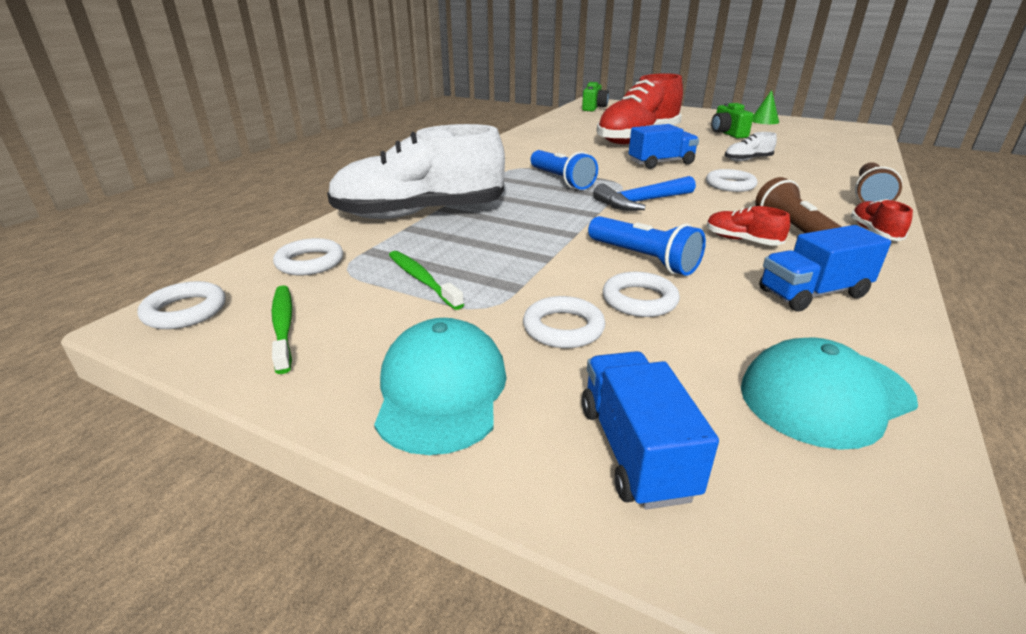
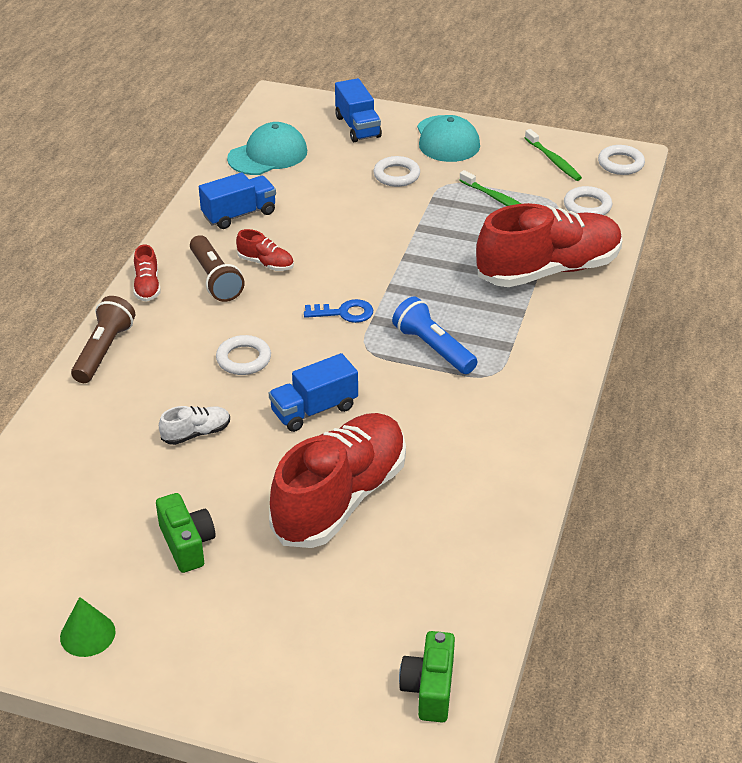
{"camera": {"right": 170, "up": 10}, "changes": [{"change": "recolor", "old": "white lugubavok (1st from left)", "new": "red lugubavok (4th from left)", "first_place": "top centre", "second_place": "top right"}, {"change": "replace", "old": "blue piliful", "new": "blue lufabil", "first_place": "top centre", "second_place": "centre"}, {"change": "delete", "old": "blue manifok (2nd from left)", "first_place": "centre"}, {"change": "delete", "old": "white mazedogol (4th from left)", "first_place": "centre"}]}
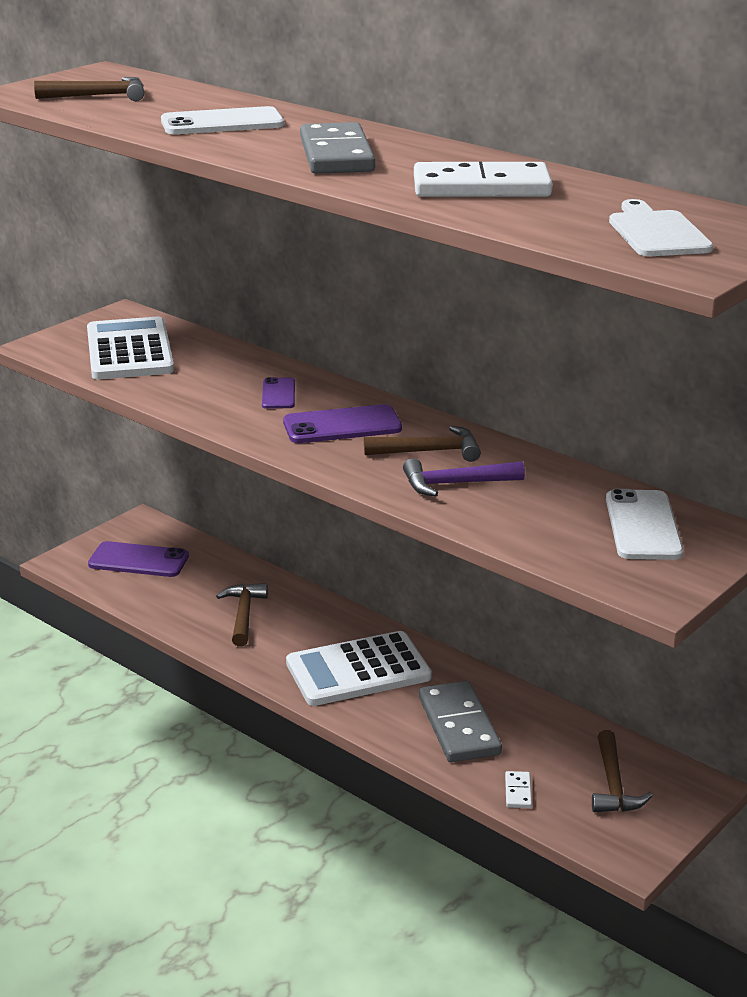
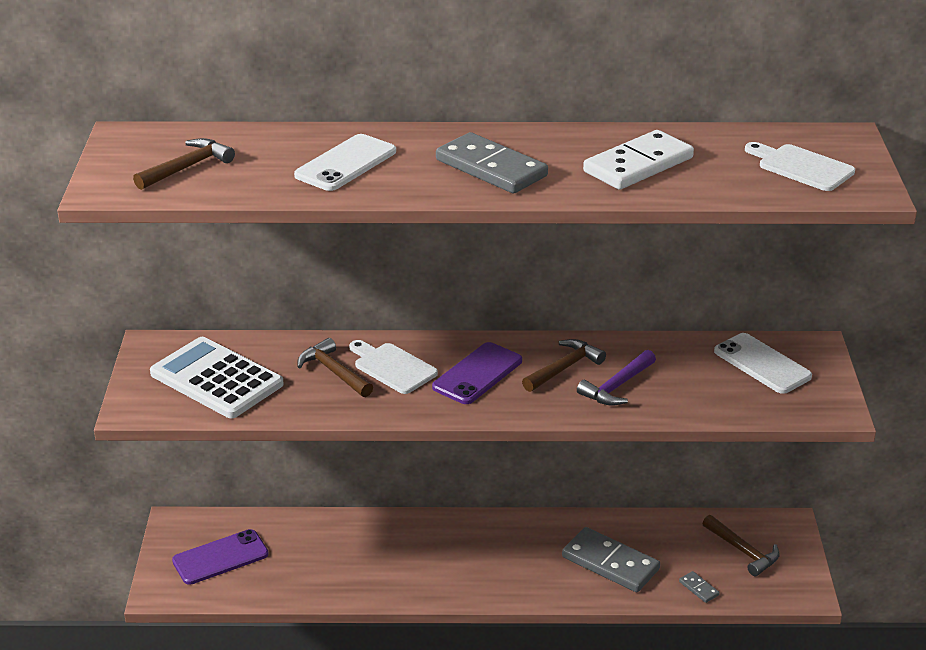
{"camera": {"right": -40, "up": 5}, "changes": [{"change": "replace", "old": "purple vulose (2nd from left)", "new": "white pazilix (1st from left)", "first_place": "centre", "second_place": "centre"}, {"change": "move", "old": "brown piliful (2nd from left)", "first_place": "middle left", "second_place": "centre"}, {"change": "delete", "old": "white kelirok (2nd from left)", "first_place": "bottom centre"}, {"change": "recolor", "old": "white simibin (2nd from left)", "new": "grey simibin (3rd from left)", "first_place": "bottom right", "second_place": "bottom right"}]}
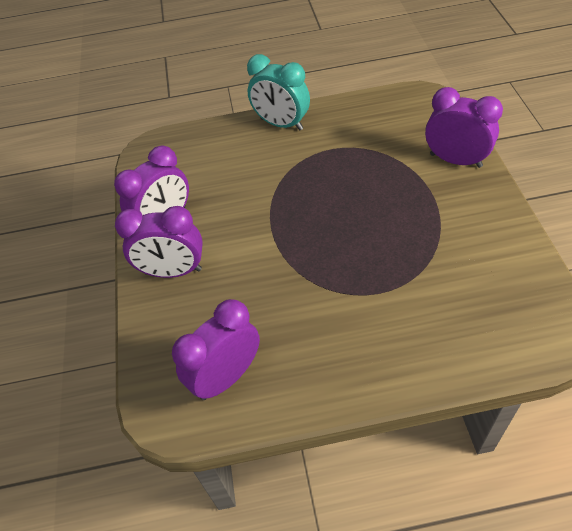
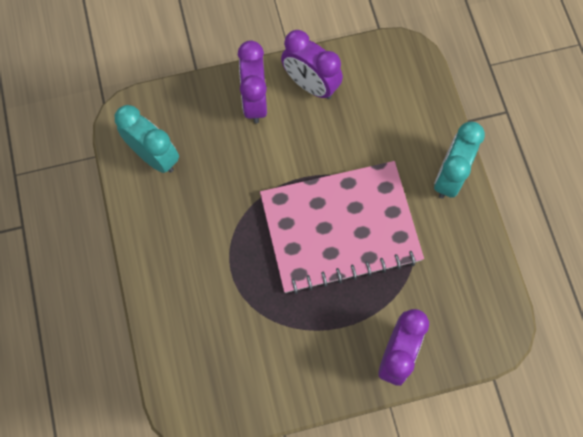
{"camera": {"right": 80, "up": 20}, "changes": [{"change": "recolor", "old": "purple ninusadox (3rd from left)", "new": "turquoise ninusadox (1st from left)", "first_place": "centre", "second_place": "top left"}, {"change": "insert", "new": "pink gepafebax", "second_place": "centre"}]}
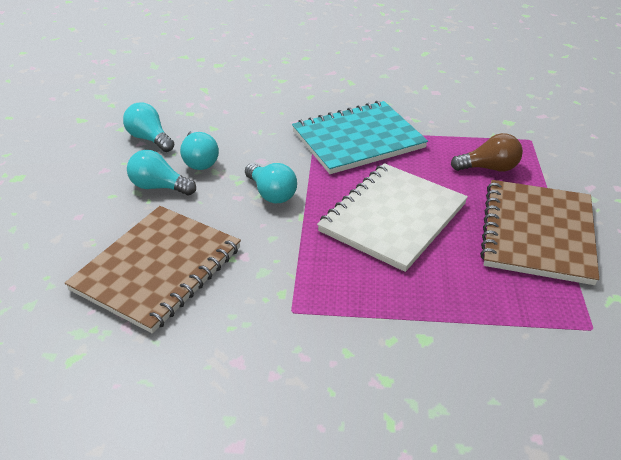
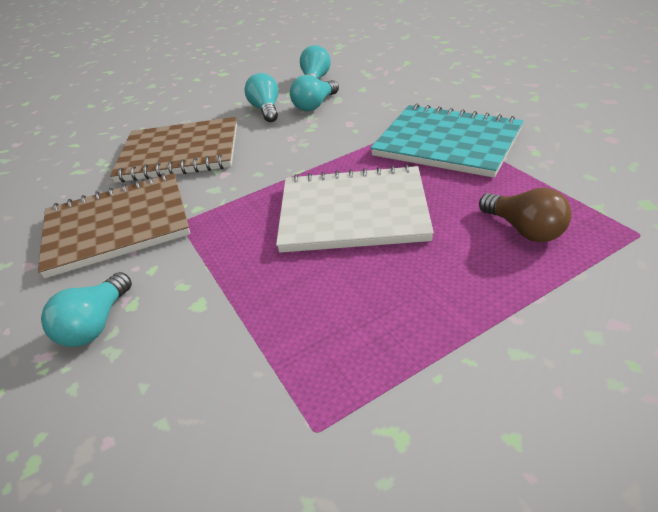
{"camera": {"right": 60, "up": 0}, "changes": [{"change": "move", "old": "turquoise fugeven (4th from left in the first image)", "new": "turquoise fugeven (1st from left)", "first_place": "centre", "second_place": "middle left"}, {"change": "move", "old": "brown gepafebax (2nd from left in the first image)", "new": "brown gepafebax (1st from left)", "first_place": "middle right", "second_place": "middle left"}]}
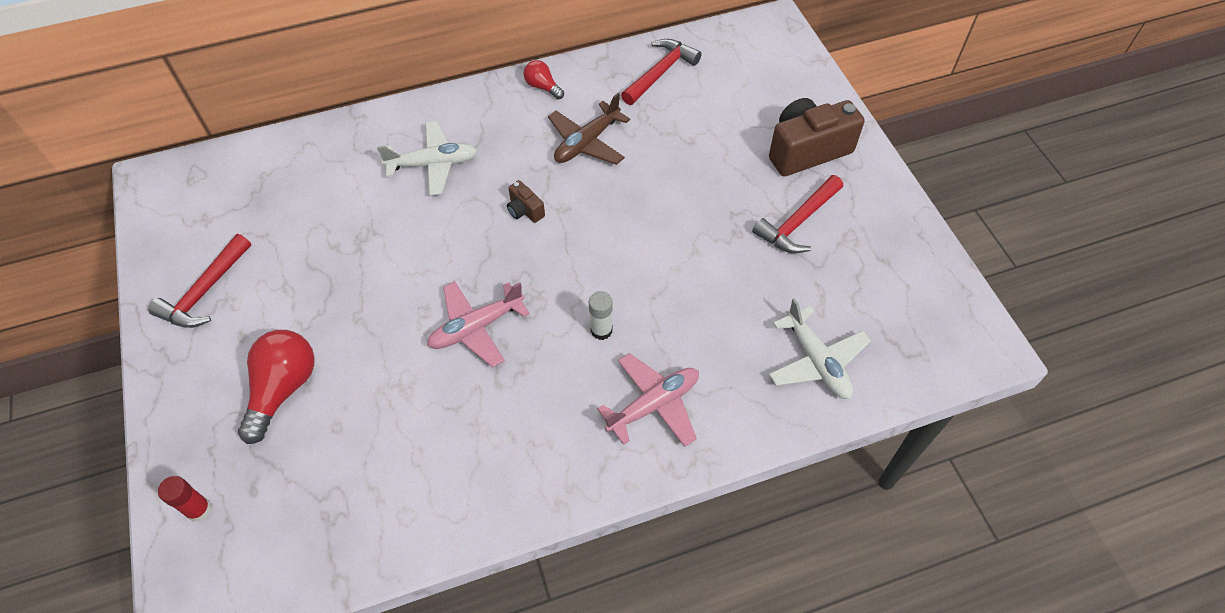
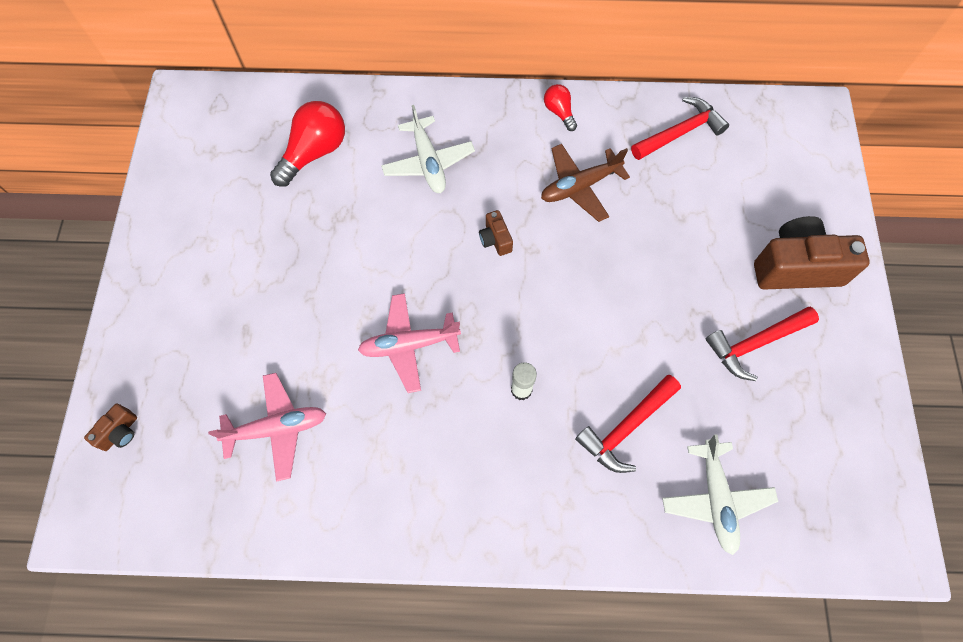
{"camera": {"right": 20, "up": 10}, "changes": [{"change": "rotate", "old": "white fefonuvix (1st from left)", "first_place": "top centre", "second_place": "top centre", "degrees": 60}, {"change": "move", "old": "red piliful (1st from left)", "first_place": "middle left", "second_place": "centre"}, {"change": "move", "old": "red fugeven (1st from left)", "first_place": "middle left", "second_place": "top left"}, {"change": "move", "old": "pink fefonuvix (2nd from left in the first image)", "new": "pink fefonuvix (1st from left)", "first_place": "centre", "second_place": "middle left"}, {"change": "replace", "old": "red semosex", "new": "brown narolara (1st from left)", "first_place": "bottom left", "second_place": "middle left"}]}
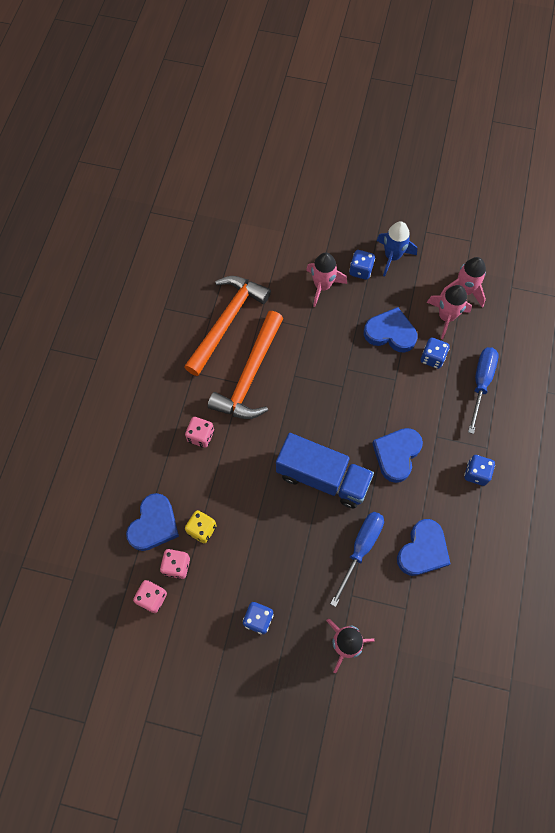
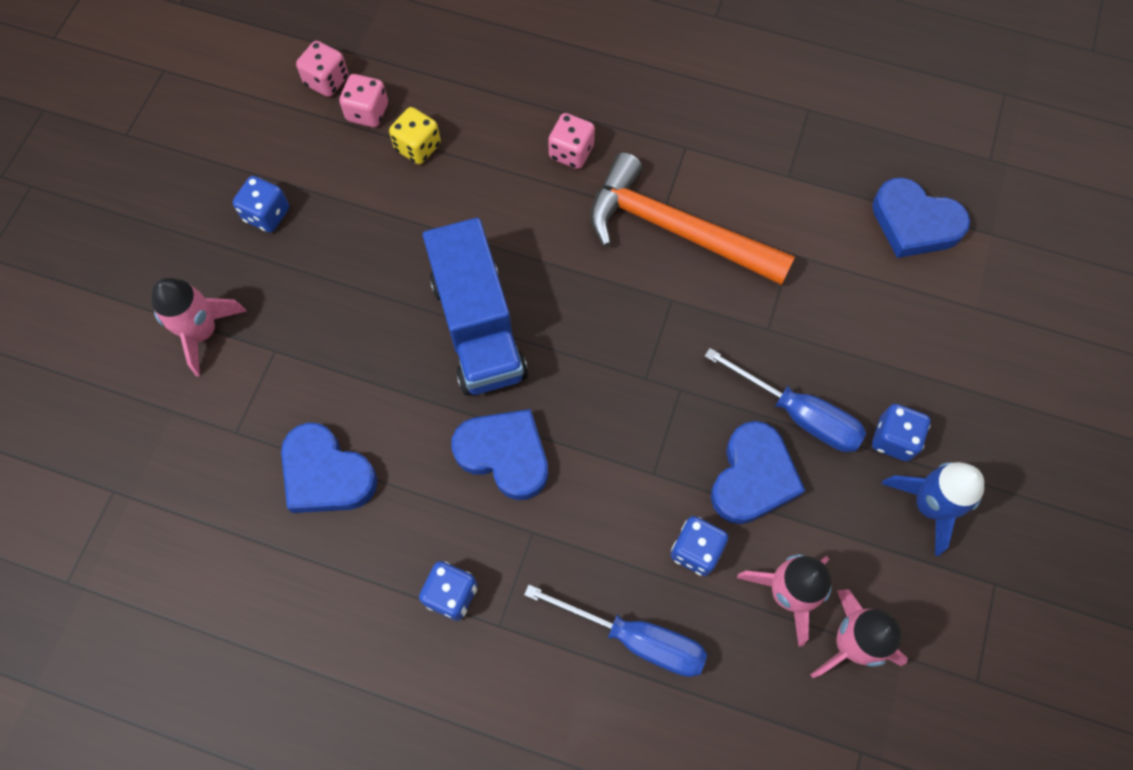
{"camera": {"right": 95, "up": 0}, "changes": [{"change": "delete", "old": "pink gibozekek (1st from left)", "first_place": "centre"}, {"change": "delete", "old": "orange piliful (1st from left)", "first_place": "centre"}, {"change": "rotate", "old": "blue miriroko", "first_place": "centre", "second_place": "centre", "degrees": -45}, {"change": "move", "old": "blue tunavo (1st from left in the first image)", "new": "blue tunavo (4th from left)", "first_place": "middle left", "second_place": "top right"}, {"change": "move", "old": "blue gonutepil (1st from left in the first image)", "new": "blue gonutepil (2nd from left)", "first_place": "bottom centre", "second_place": "middle right"}]}
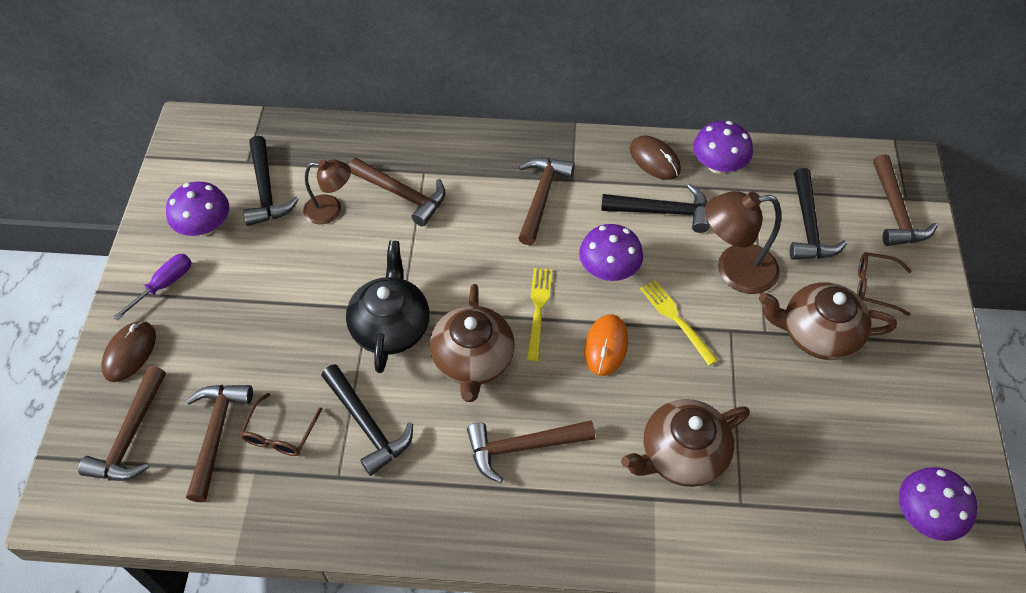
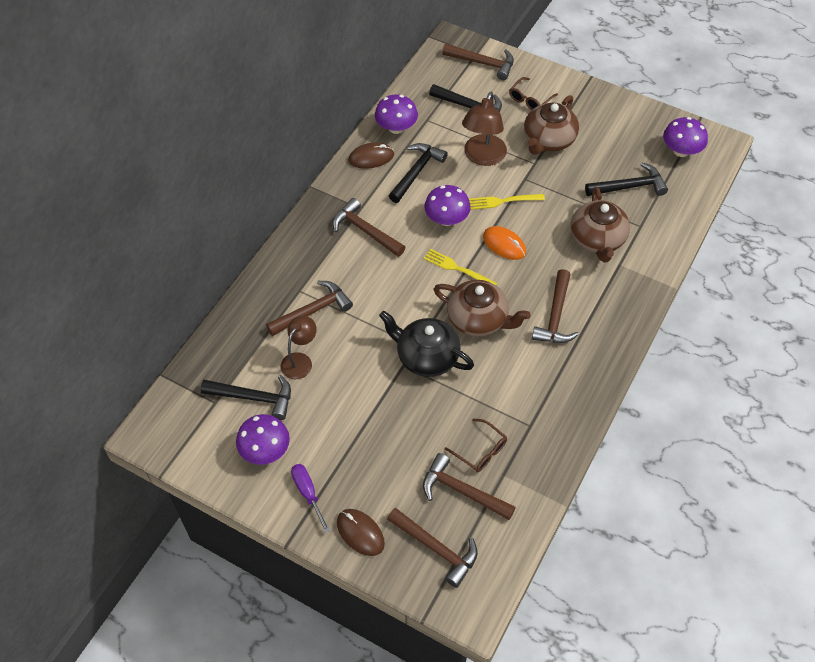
{"camera": {"right": -65, "up": 0}, "changes": [{"change": "move", "old": "black piliful (2nd from left in the first image)", "new": "black piliful (4th from left)", "first_place": "bottom centre", "second_place": "top right"}]}
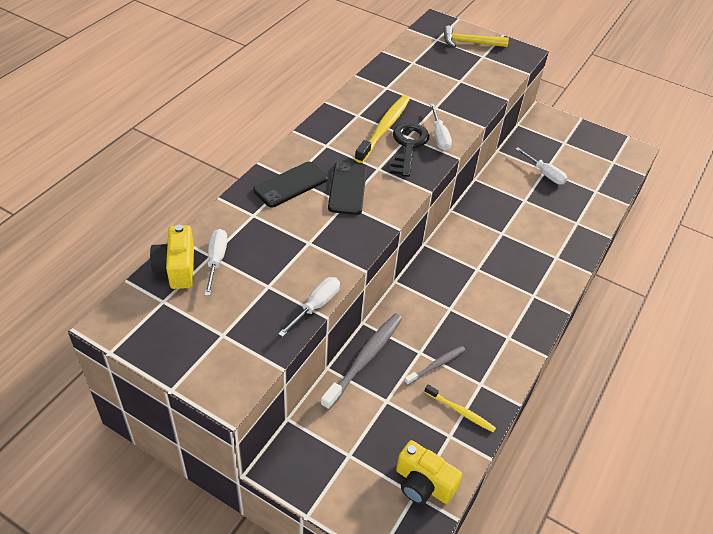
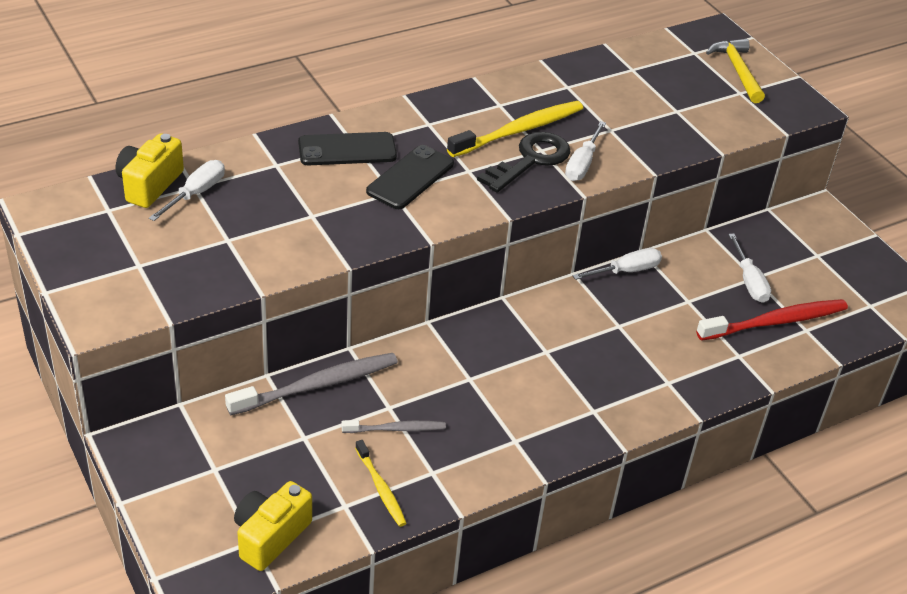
{"camera": {"right": 30, "up": -5}, "changes": [{"change": "rotate", "old": "yellow piliful", "first_place": "top right", "second_place": "top right", "degrees": 45}, {"change": "move", "old": "white gonutepil (2nd from left in the first image)", "new": "white gonutepil (3rd from left)", "first_place": "centre", "second_place": "middle right"}, {"change": "rotate", "old": "yellow narolara (2nd from left)", "first_place": "bottom centre", "second_place": "bottom left", "degrees": 60}, {"change": "insert", "new": "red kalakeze", "second_place": "middle right"}]}
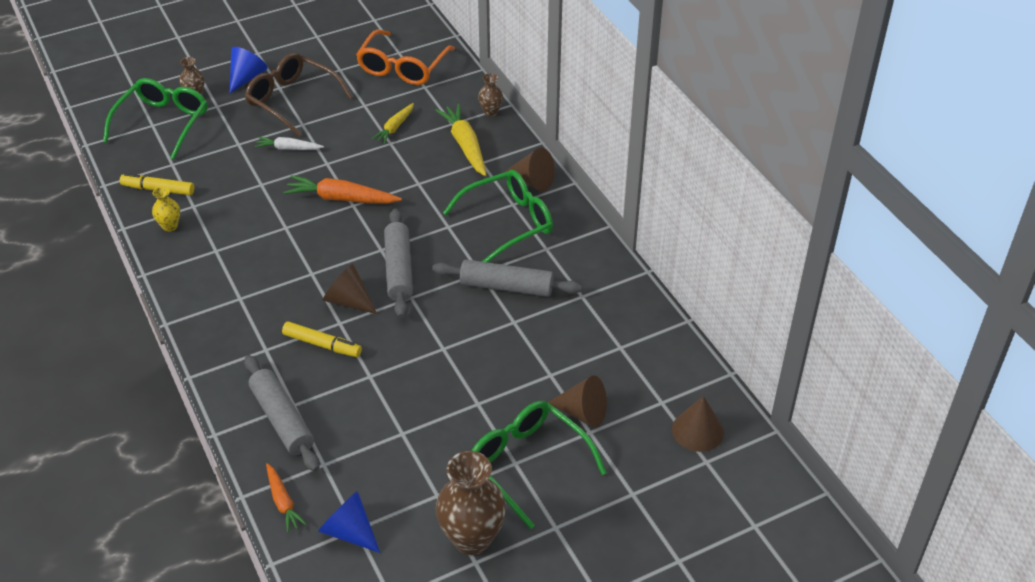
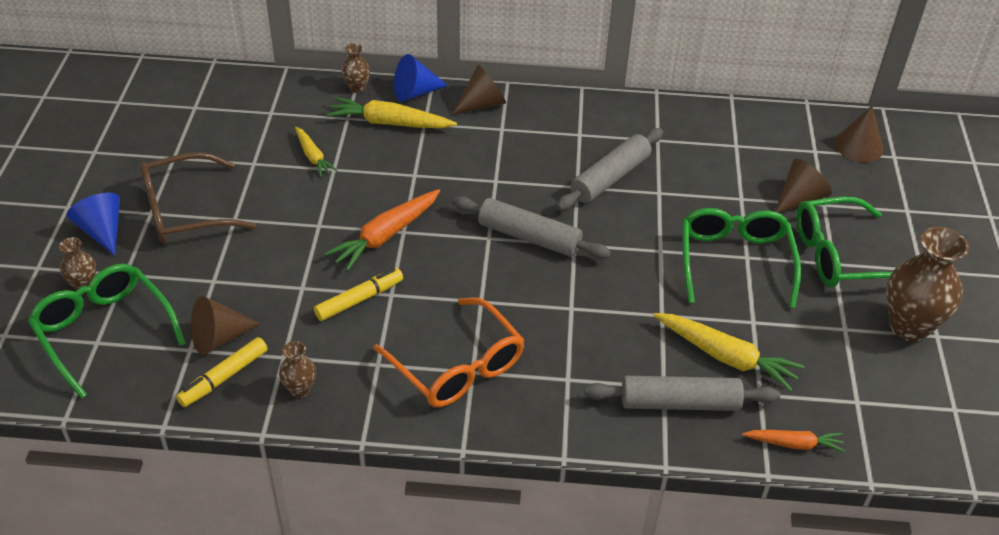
{"camera": {"right": -60, "up": 0}, "changes": [{"change": "move", "old": "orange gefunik", "first_place": "top centre", "second_place": "centre"}, {"change": "delete", "old": "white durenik", "first_place": "top left"}, {"change": "move", "old": "green gefunik (2nd from left)", "first_place": "centre", "second_place": "middle right"}, {"change": "recolor", "old": "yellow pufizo", "new": "brown pufizo (2nd from left)", "first_place": "middle left", "second_place": "bottom left"}, {"change": "move", "old": "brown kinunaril (1st from left)", "first_place": "centre", "second_place": "middle left"}, {"change": "move", "old": "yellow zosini (2nd from left)", "first_place": "middle left", "second_place": "centre"}, {"change": "move", "old": "blue kinunaril (2nd from left)", "first_place": "bottom centre", "second_place": "top centre"}, {"change": "insert", "new": "yellow durenik (3rd from left)", "second_place": "middle right"}]}
